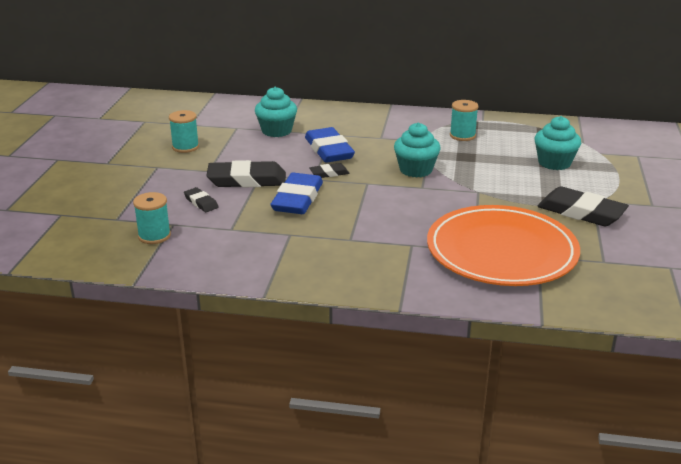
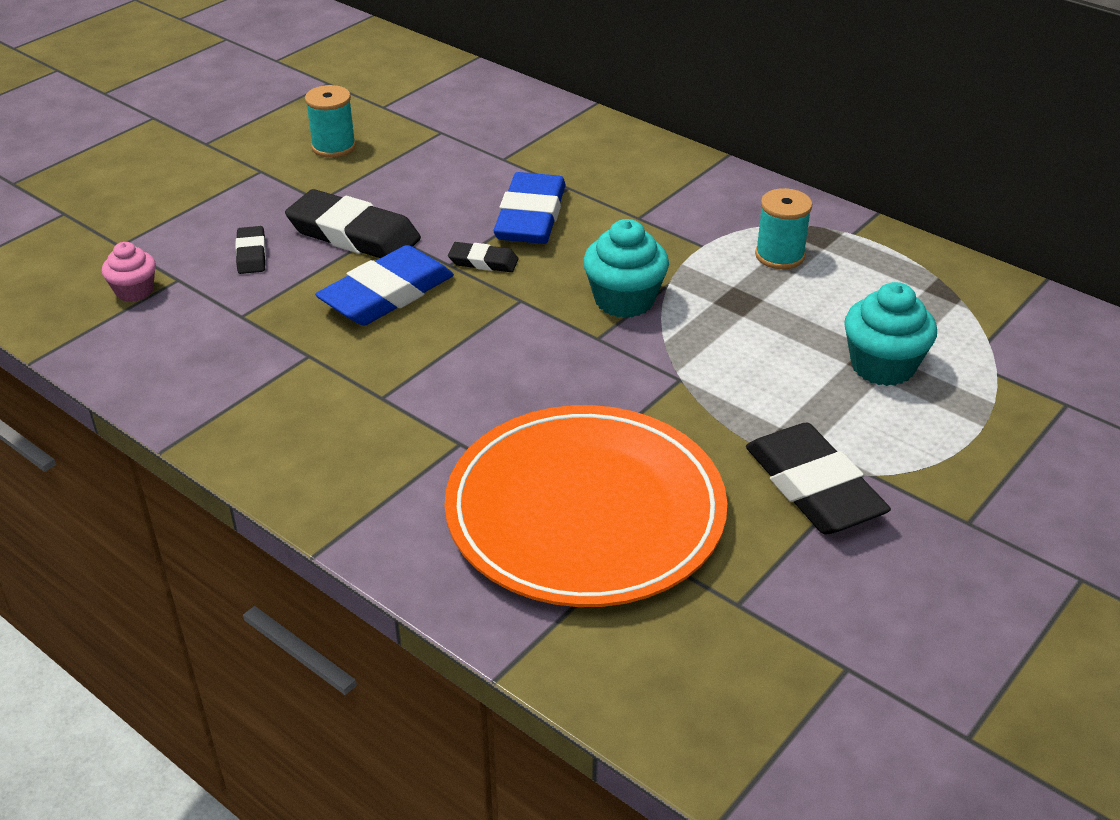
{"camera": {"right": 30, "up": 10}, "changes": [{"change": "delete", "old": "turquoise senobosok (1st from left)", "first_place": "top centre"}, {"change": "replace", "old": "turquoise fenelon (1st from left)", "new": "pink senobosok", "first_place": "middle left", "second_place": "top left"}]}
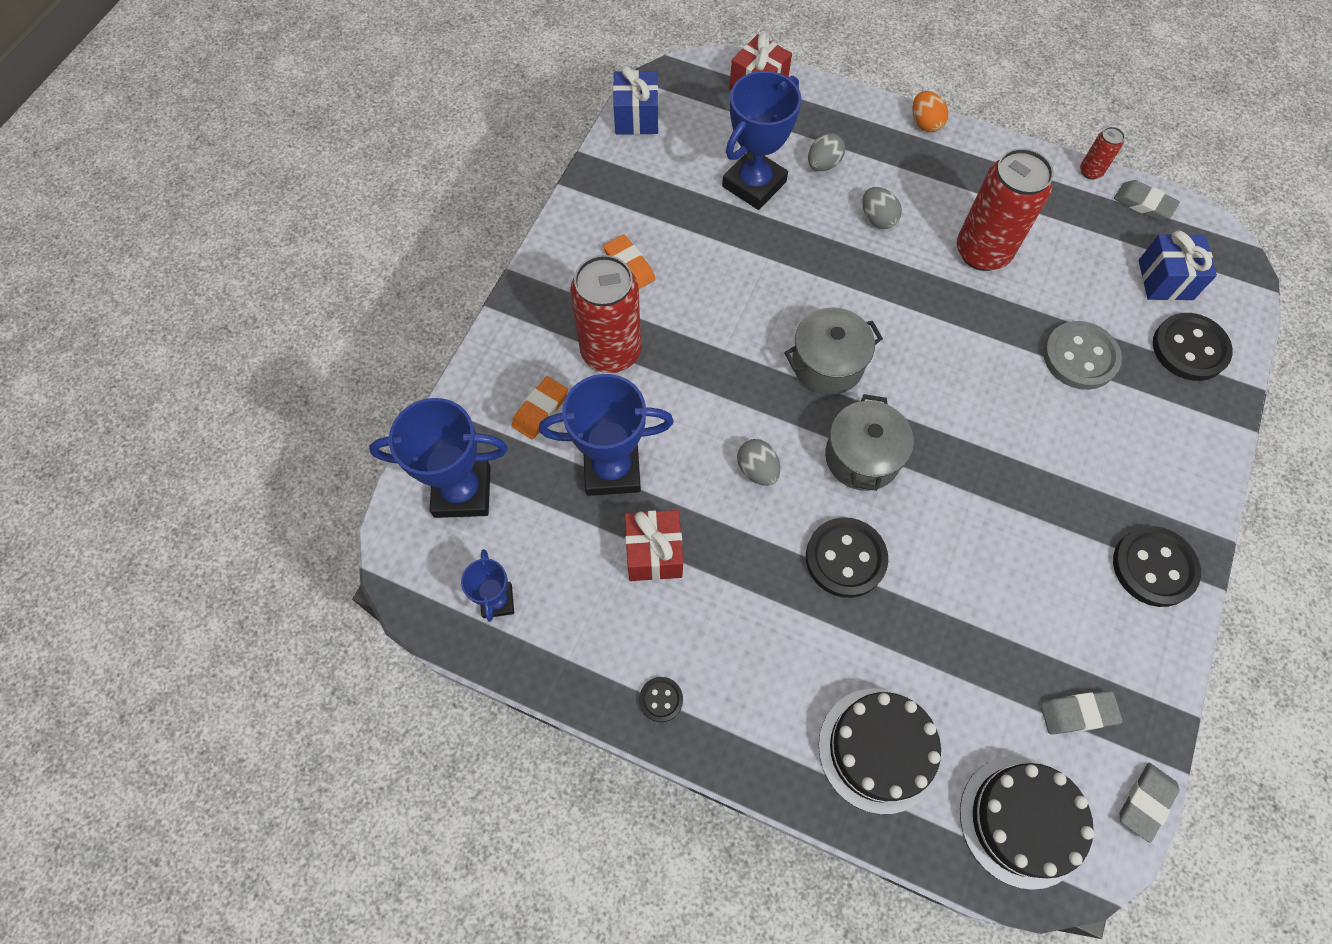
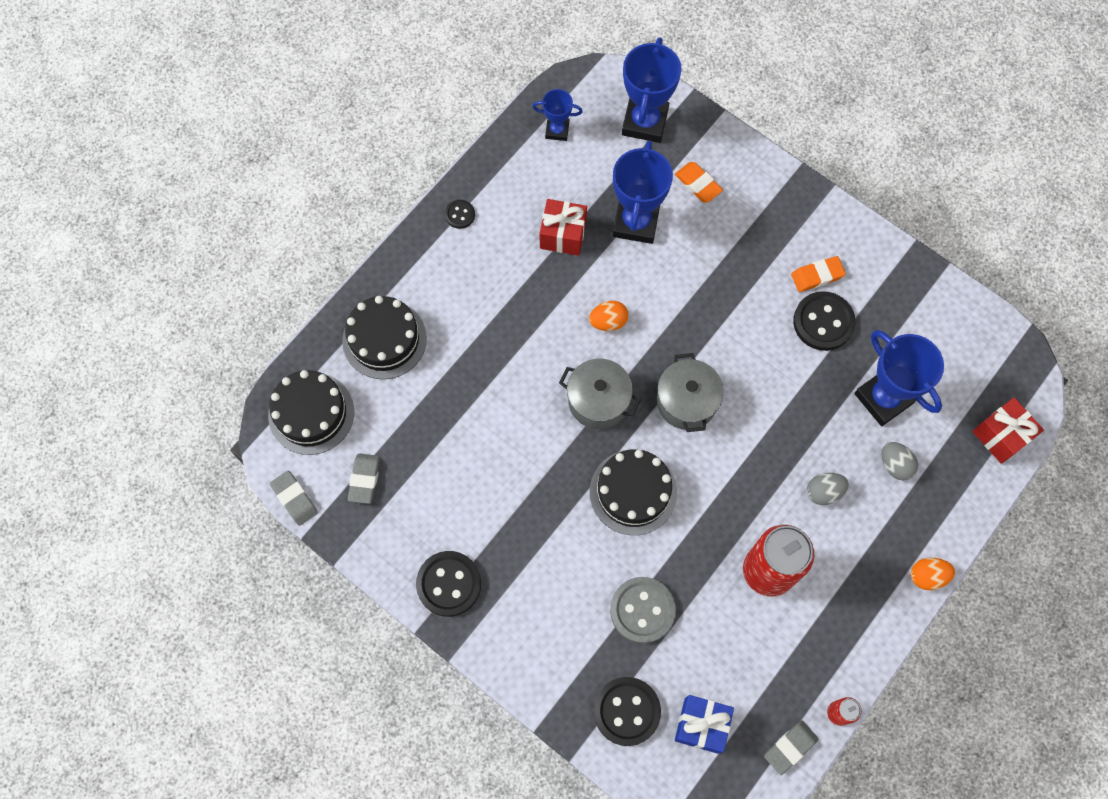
{"camera": {"right": 105, "up": 5}, "changes": [{"change": "delete", "old": "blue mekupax (1st from left)", "first_place": "top centre"}, {"change": "delete", "old": "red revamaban (1st from left)", "first_place": "top centre"}, {"change": "recolor", "old": "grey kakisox (1st from left)", "new": "orange kakisox (1st from left)", "first_place": "centre", "second_place": "centre"}, {"change": "move", "old": "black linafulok (2nd from left in the first image)", "new": "black linafulok (4th from left)", "first_place": "centre", "second_place": "middle right"}, {"change": "insert", "new": "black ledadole (3rd from left)", "second_place": "centre"}]}
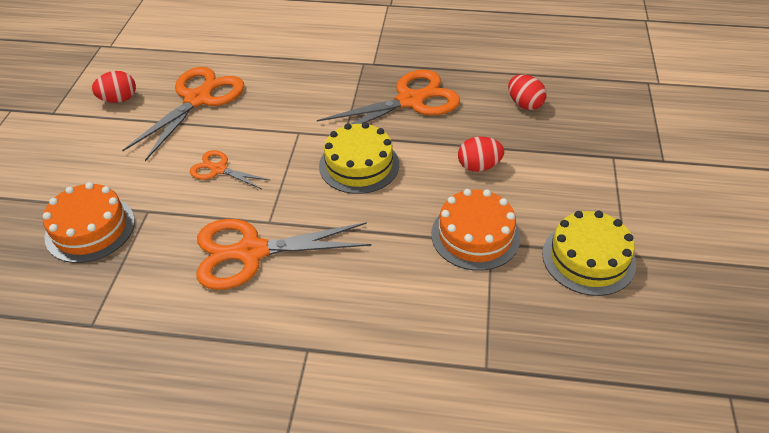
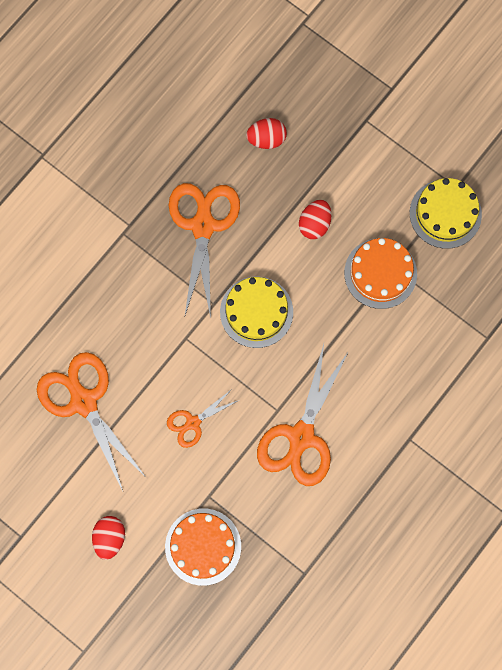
{"camera": {"right": -60, "up": 30}, "changes": [{"change": "move", "old": "red kakisox (1st from left)", "first_place": "top left", "second_place": "bottom left"}]}
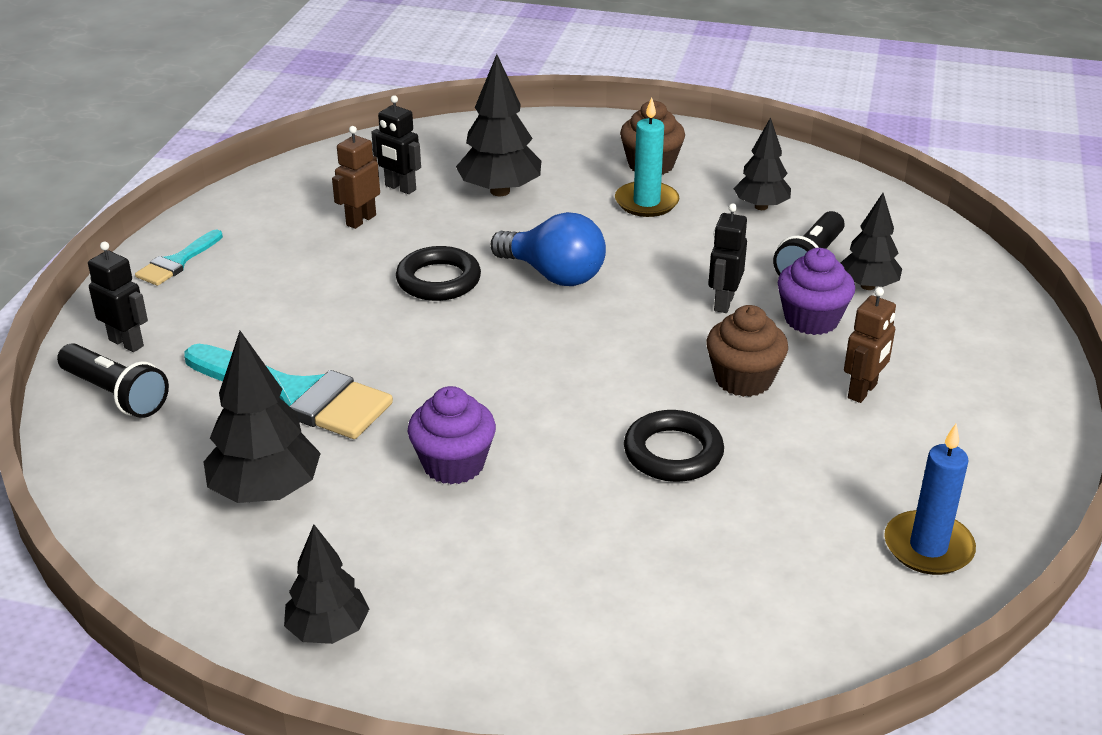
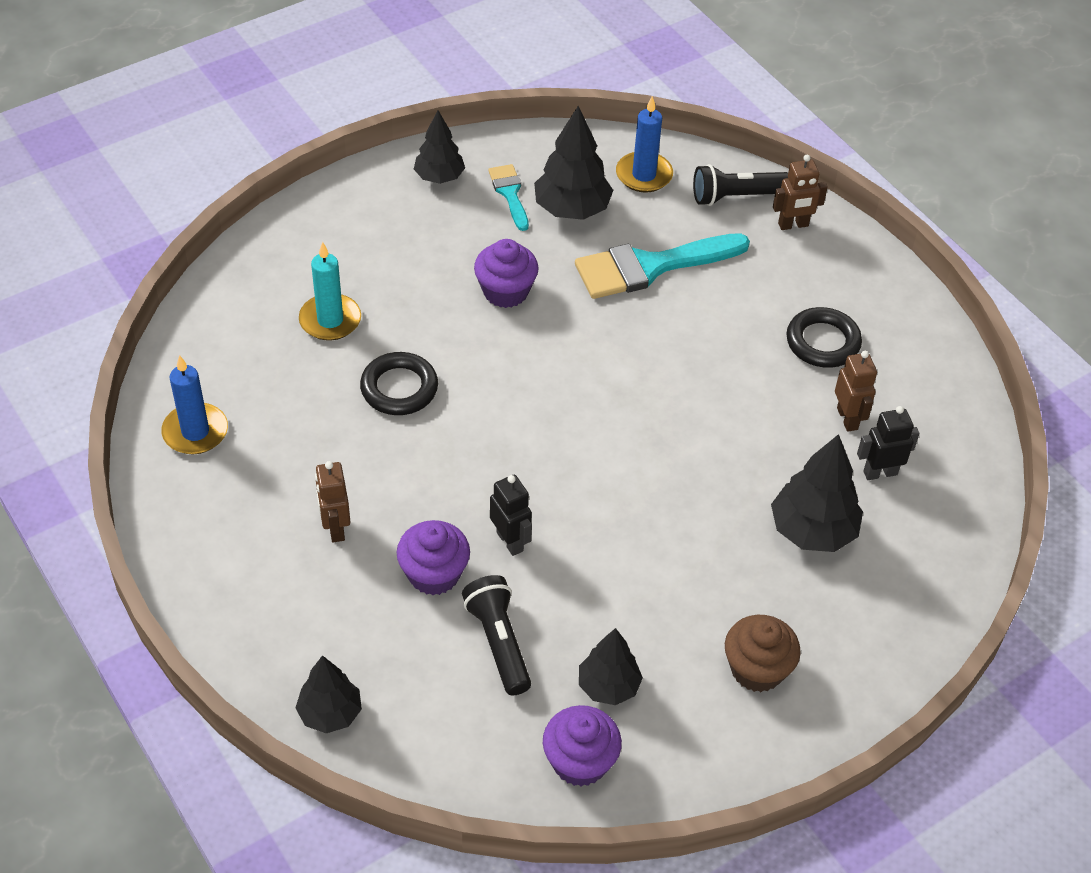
{"camera": {"right": 130, "up": 15}, "changes": [{"change": "move", "old": "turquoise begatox", "first_place": "top centre", "second_place": "middle left"}, {"change": "move", "old": "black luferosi (5th from left in the first image)", "new": "black luferosi (1st from left)", "first_place": "top right", "second_place": "bottom left"}, {"change": "delete", "old": "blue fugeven", "first_place": "centre"}, {"change": "move", "old": "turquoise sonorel (1st from left)", "first_place": "middle left", "second_place": "top centre"}, {"change": "recolor", "old": "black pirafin (1st from left)", "new": "brown pirafin (2nd from left)", "first_place": "middle left", "second_place": "top right"}, {"change": "move", "old": "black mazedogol (1st from left in the first image)", "new": "black mazedogol (2nd from left)", "first_place": "centre", "second_place": "middle right"}, {"change": "delete", "old": "brown senobosok (2nd from left)", "first_place": "middle right"}, {"change": "insert", "new": "blue begatox (2nd from left)", "second_place": "top centre"}, {"change": "insert", "new": "purple senobosok (3rd from left)", "second_place": "bottom centre"}]}
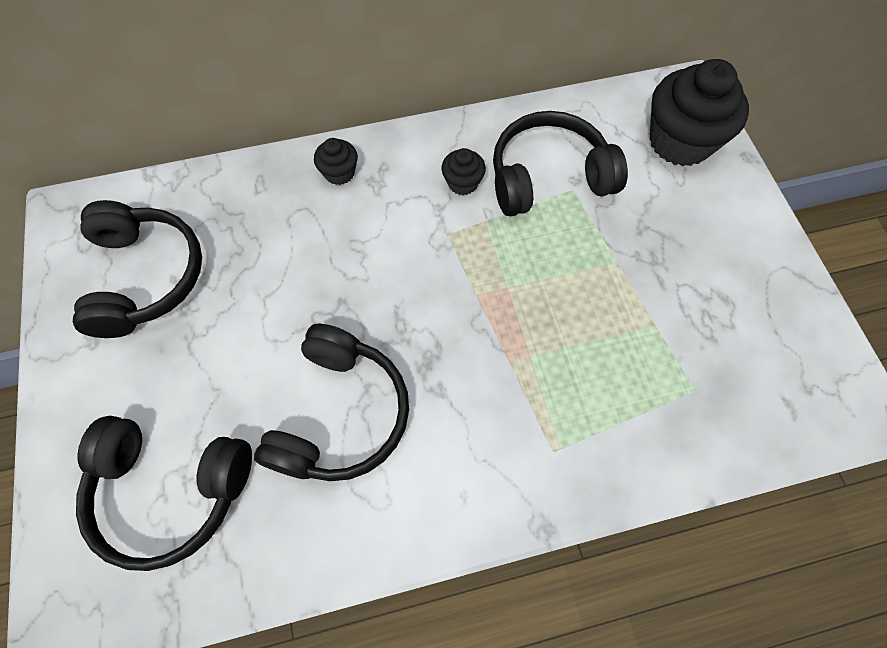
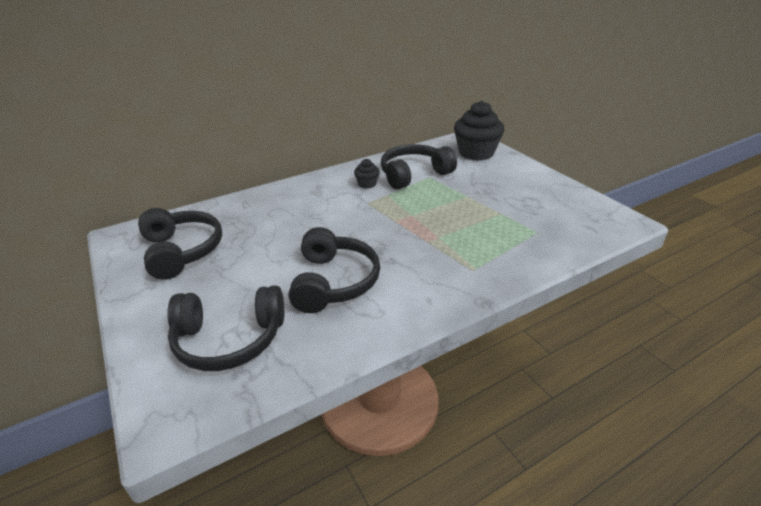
{"camera": {"right": -15, "up": -30}, "changes": [{"change": "delete", "old": "black senobosok (1st from left)", "first_place": "top centre"}]}
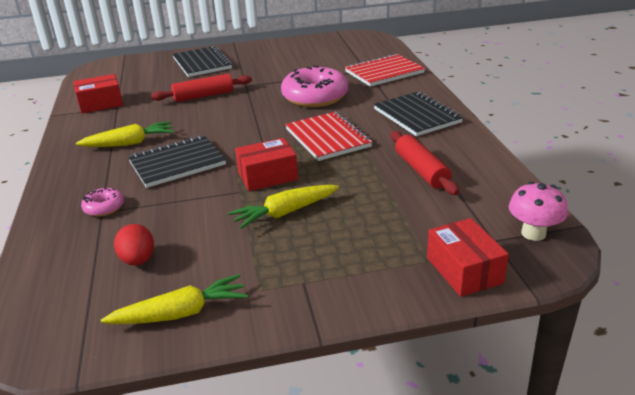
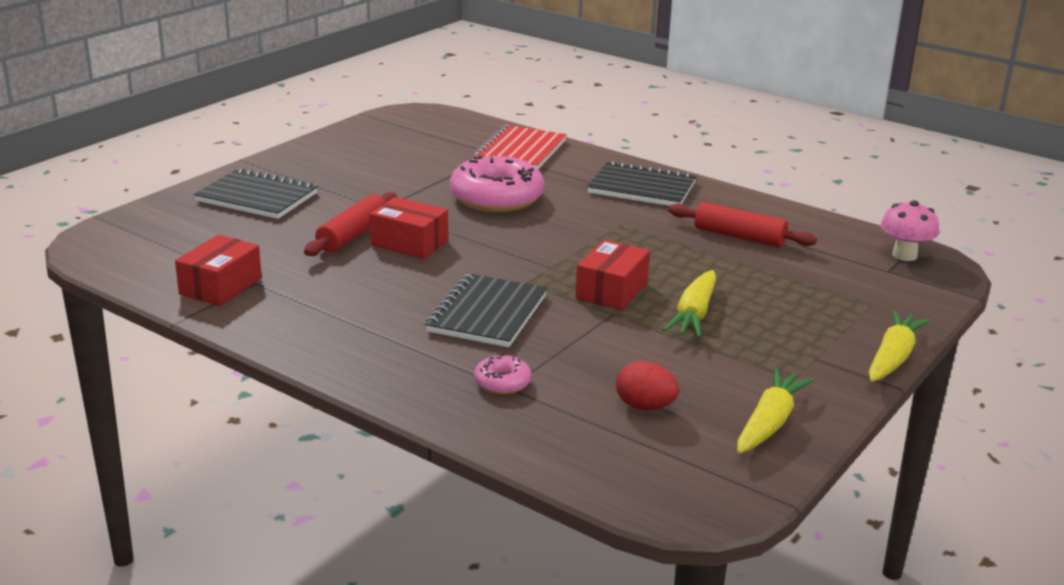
{"camera": {"right": -45, "up": -5}, "changes": [{"change": "delete", "old": "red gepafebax (1st from left)", "first_place": "centre"}, {"change": "move", "old": "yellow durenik (1st from left in the first image)", "new": "yellow durenik (3rd from left)", "first_place": "middle left", "second_place": "middle right"}, {"change": "move", "old": "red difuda (3rd from left in the first image)", "new": "red difuda (2nd from left)", "first_place": "middle right", "second_place": "centre"}]}
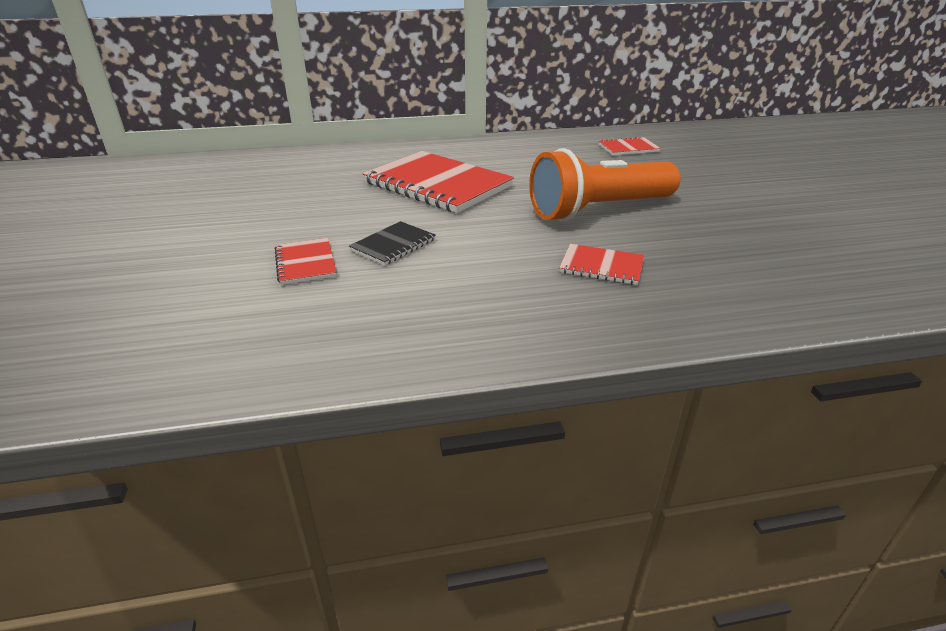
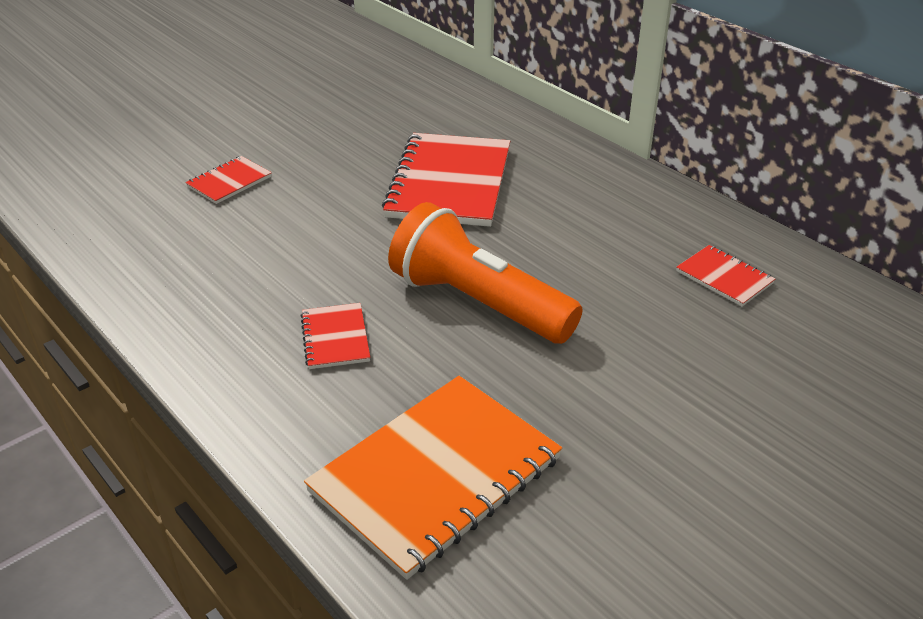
{"camera": {"right": 60, "up": 5}, "changes": [{"change": "delete", "old": "black gepafebax", "first_place": "centre"}, {"change": "insert", "new": "orange gepafebax", "second_place": "bottom centre"}]}
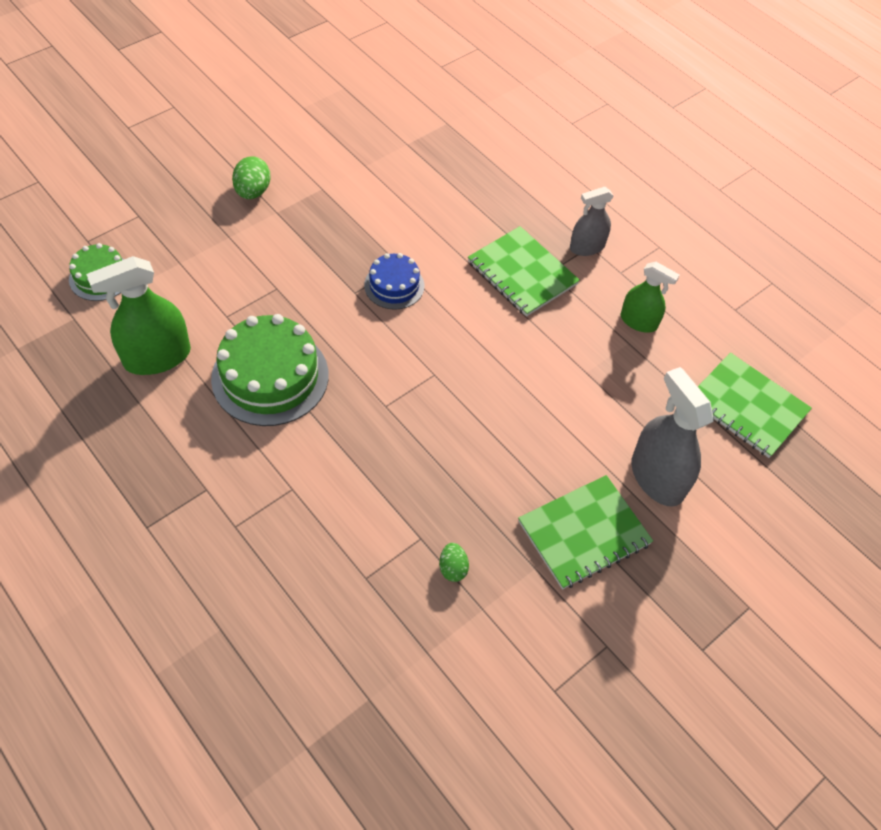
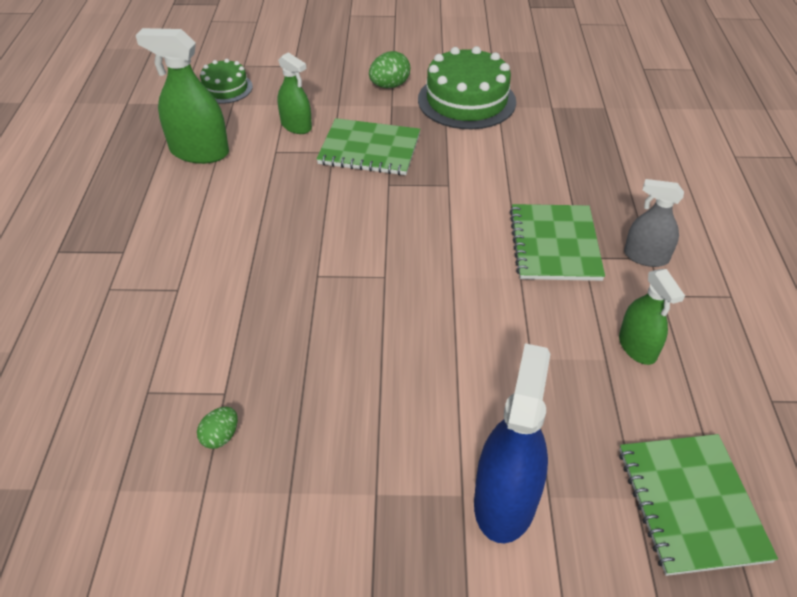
{"camera": {"right": 45, "up": -10}, "changes": [{"change": "delete", "old": "blue ledadole", "first_place": "centre"}, {"change": "move", "old": "green ledadole (2nd from left)", "first_place": "middle left", "second_place": "top centre"}, {"change": "recolor", "old": "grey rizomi (2nd from left)", "new": "blue rizomi", "first_place": "middle right", "second_place": "bottom centre"}, {"change": "move", "old": "green gepafebax (2nd from left in the first image)", "new": "green gepafebax (1st from left)", "first_place": "centre", "second_place": "top centre"}, {"change": "insert", "new": "green rizomi (2nd from left)", "second_place": "top centre"}]}
